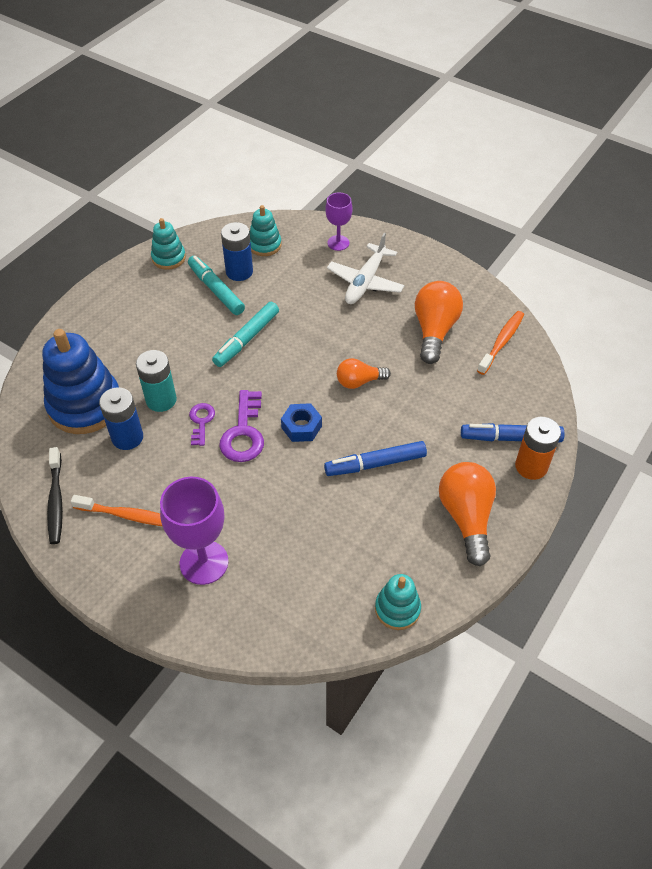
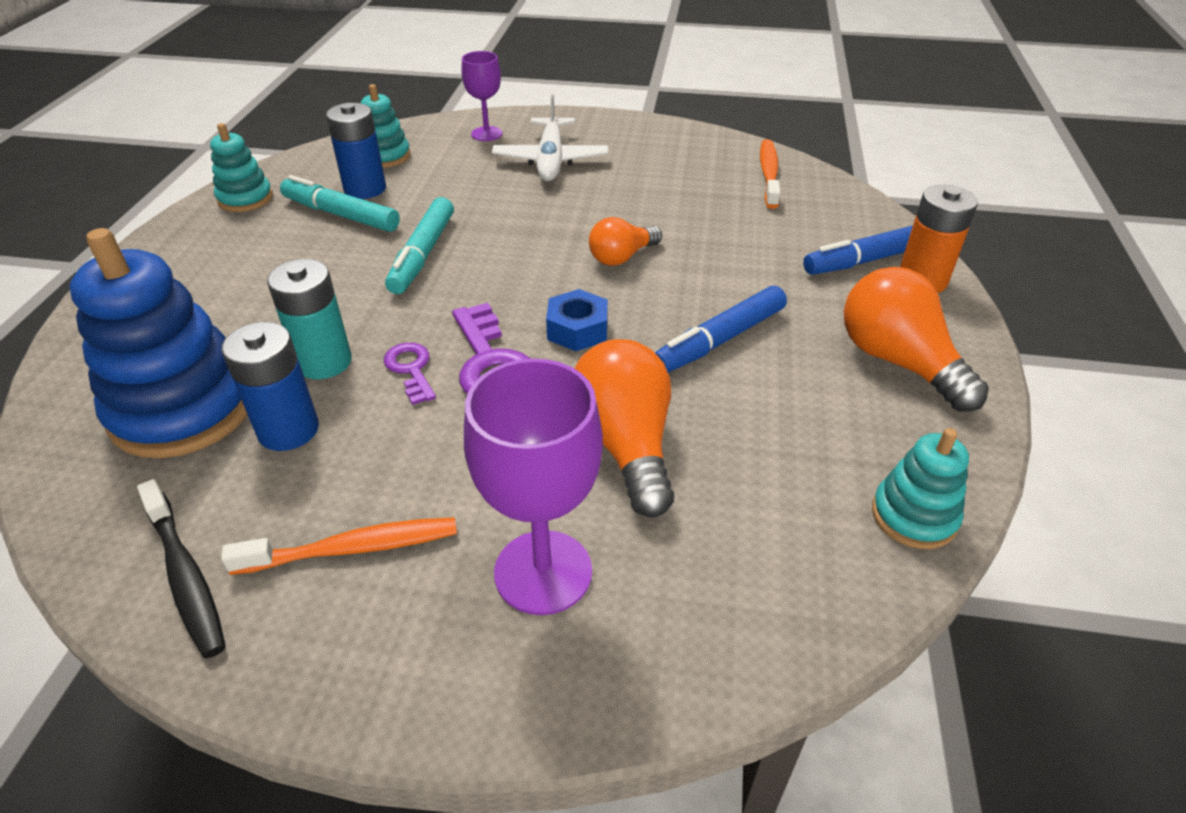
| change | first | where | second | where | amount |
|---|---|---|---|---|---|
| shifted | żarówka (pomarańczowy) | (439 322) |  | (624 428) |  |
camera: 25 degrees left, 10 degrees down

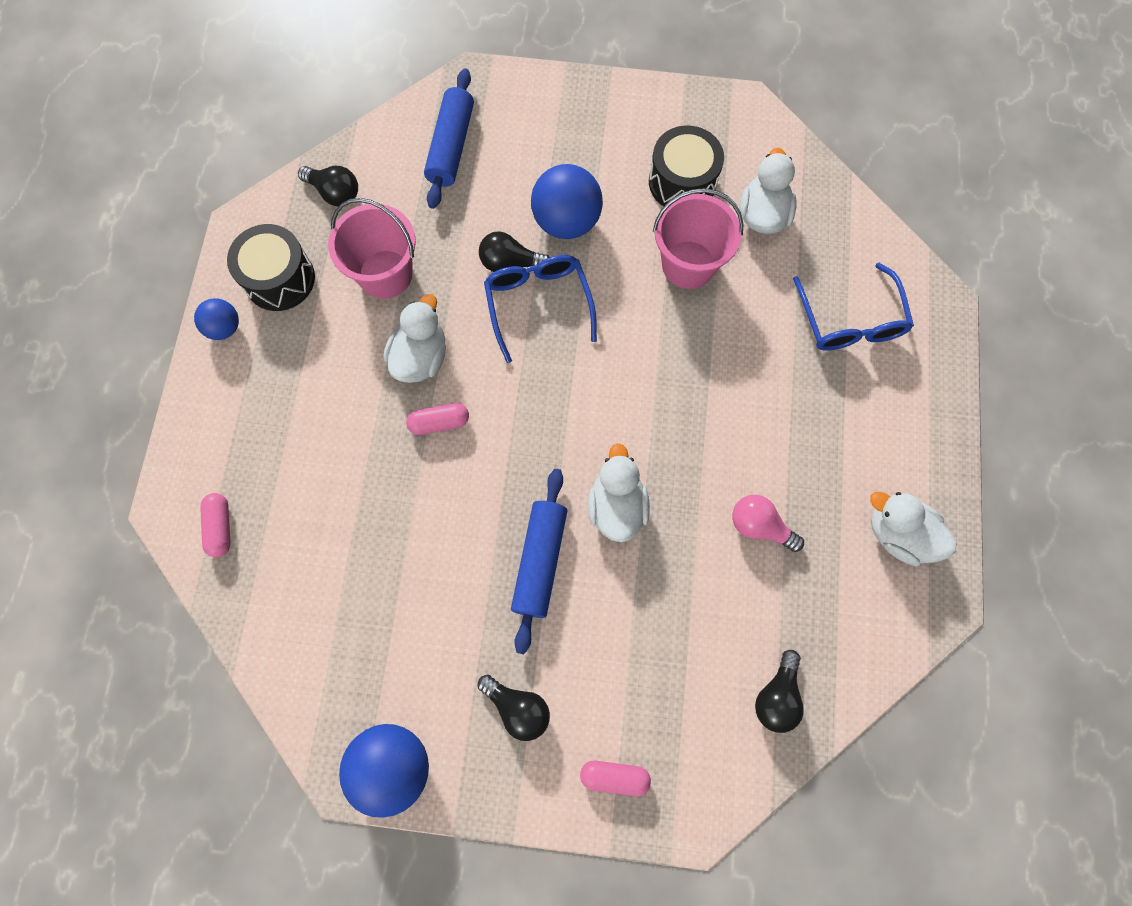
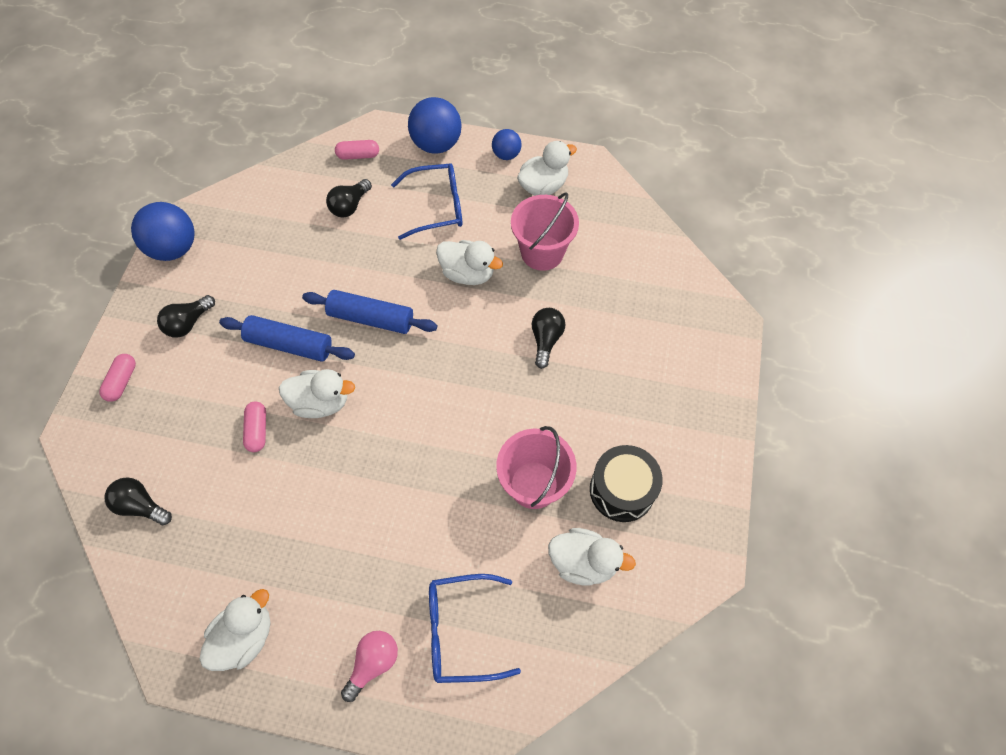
| change | first | where | second | where | amount |
|---|---|---|---|---|---|
| shifted | żarówka (czarny) | (328 186) |  | (349 198) |  |
| shifted | kapsułka (różowy) | (437 419) |  | (254 426) |  |
| shifted | wałek do ciasta (niebieski) | (449 138) |  | (369 312) |  |
| shifted | okulary (niebieski) | (540 309) |  | (427 201) |  |
| shifted | piłka (niebieski) | (567 201) |  | (435 125) |  |
| shifted | żarówka (różowy) | (768 523) |  | (369 666) |  |
| swapped | bęben (czarny) | (271 267) | kaczka (biały) | (547 168) |  |
camera: 95 degrees right, 10 degrees down

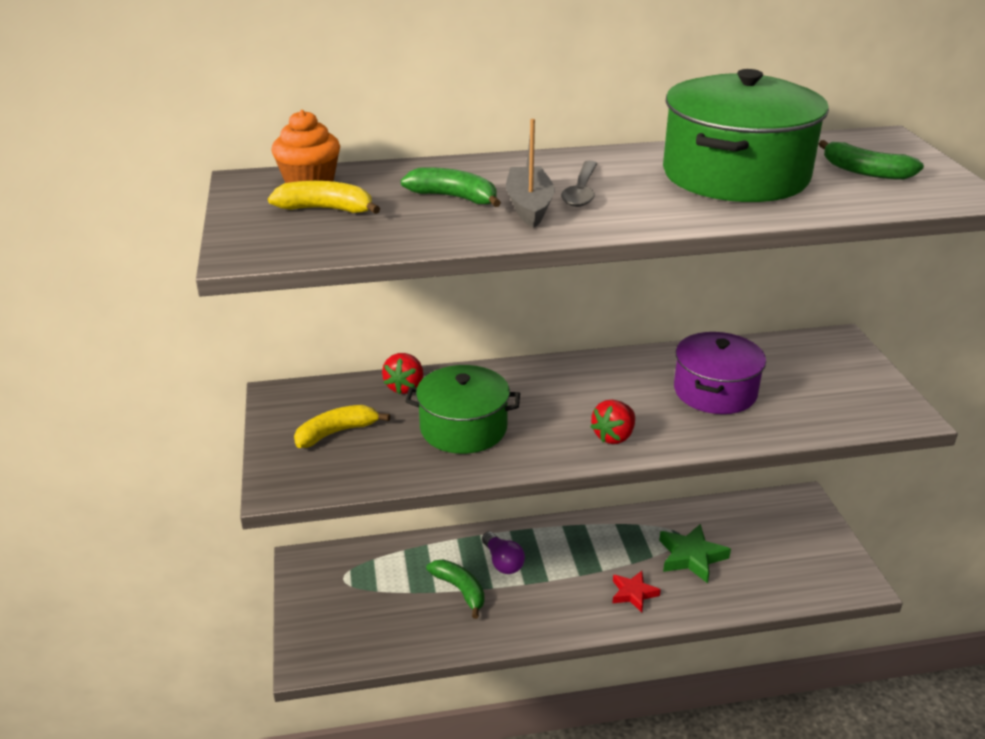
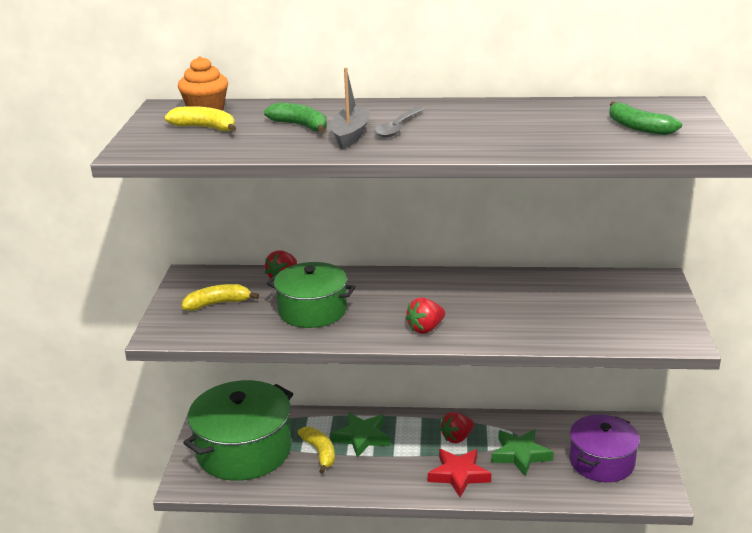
| change | first | where | second | where | amount |
|---|---|---|---|---|---|
| new |  |  | truskawka (czerwony) | (457 427) |  |
| shifted | garnek (zielony) | (746 135) |  | (238 430) |  |
| shifted | garnek (fioletowy) | (720 373) |  | (605 448) |  |
| swapped | żarówka (fioletowy) | (503 552) | gwiazda (zielony) | (360 435) |  |
| repainted | banan (zielony) | (455 589) | banan (żółty) | (316 450) |  |
| scaled | gwiazda (czerwony) | (636 591) |  | (459 473) | x1.50 |
camera: 15 degrees right, 5 degrees down

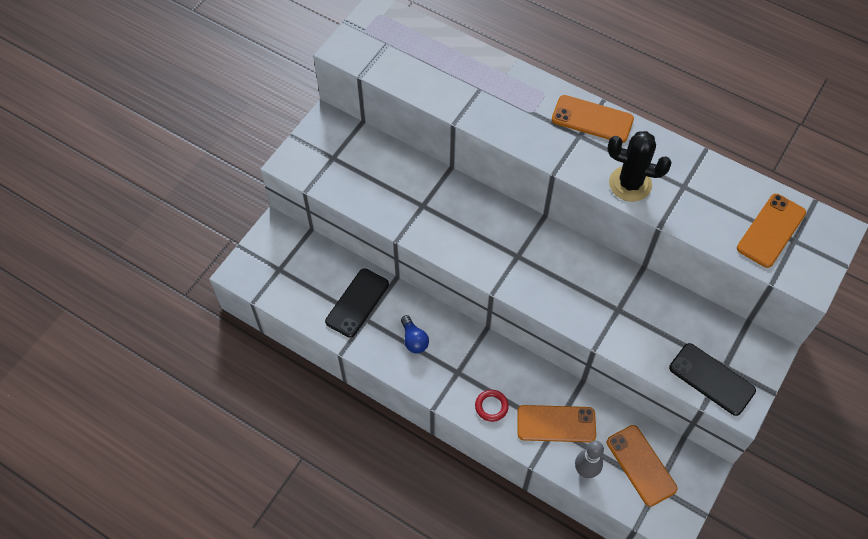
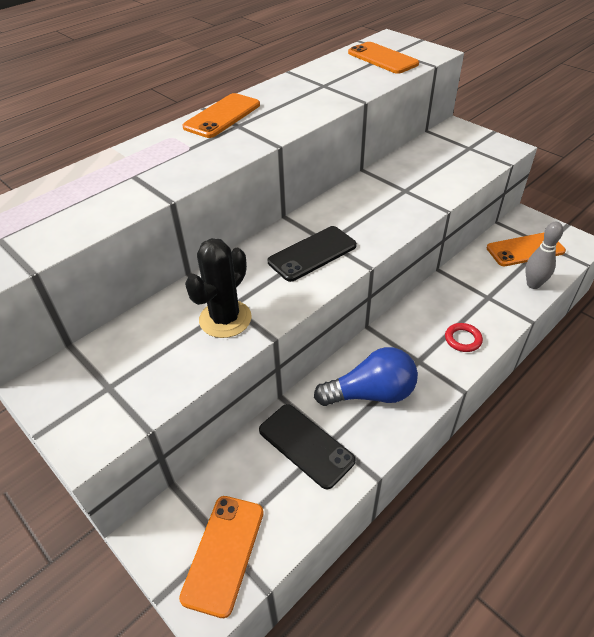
| change | first | where | second | where | amount |
|---|---|---|---|---|---|
| shifted | telefon (pomarańczowy) | (556 423) |  | (221 557) |  |
| shifted | kaktus (czarny) | (639 166) |  | (218 288) |  |
| shifted | telefon (czarny) | (712 379) |  | (312 254) |  |
| scaled | żarówka (niebieski) | (415 334) |  | (366 376) | x1.82 |
camera: 75 degrees left, 15 degrees down

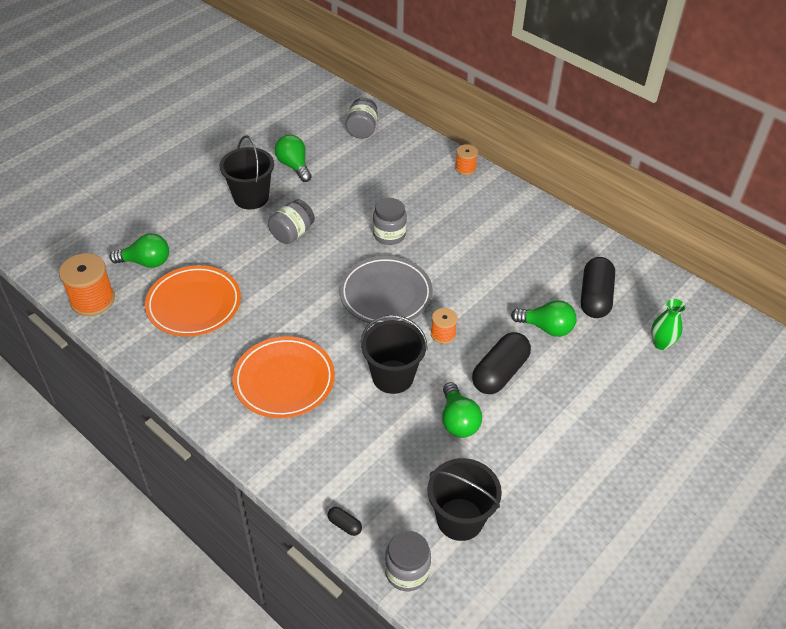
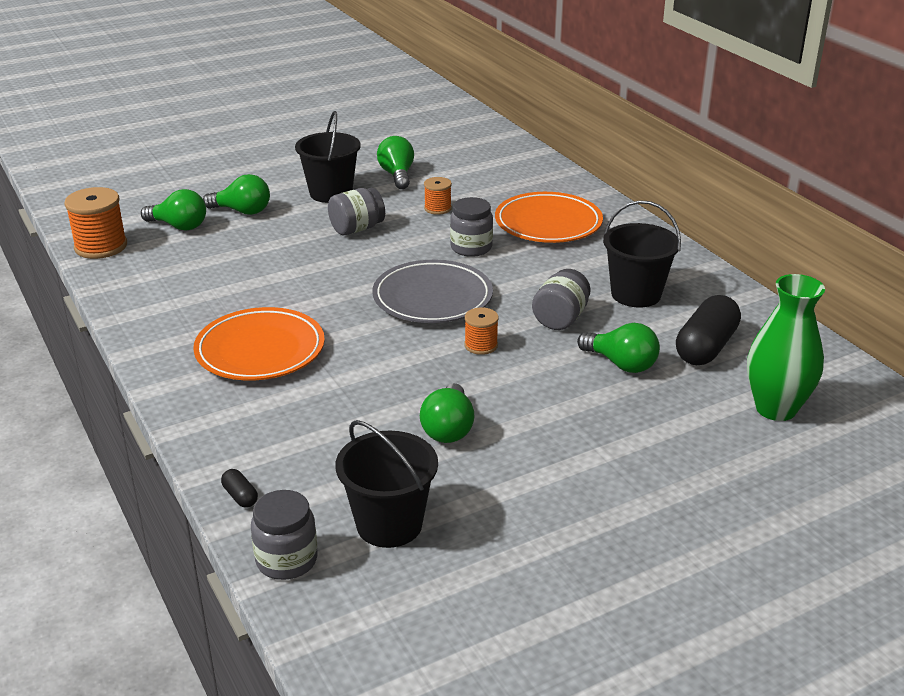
| change | first | where | second | where | amount |
|---|---|---|---|---|---|
| gone | kapsułka (czarny) | (501 363) |  |  |  |
| new |  |  | żarówka (zielony) | (236 194) |  |
| shifted | talerz (pomarańczowy) | (193 301) |  | (549 217) |  |
| shifted | słoik (szary) | (362 118) |  | (561 299) |  |
| shifted | wiadro (czarny) | (394 354) |  | (642 253) |  |
| shifted | szpulka (pomarańczowy) | (466 159) |  | (438 196) |  |
| scaled | wazon (zielony) | (668 324) |  | (786 347) | x1.73 |
camera: 20 degrees right, 15 degrees down

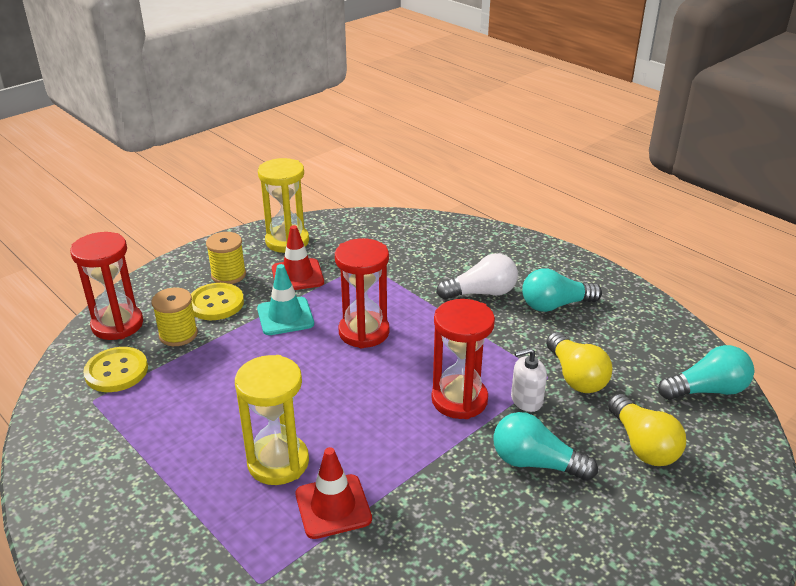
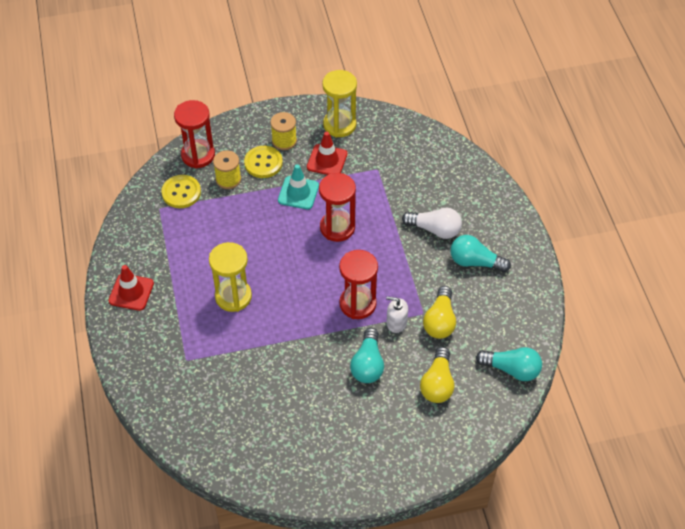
| change | first | where | second | where | amount |
|---|---|---|---|---|---|
| shifted | pachołek (czerwony) | (333 493) |  | (131 288) |  |
| rotated | żarówka (turkusowy) | (546 446) |  | (367 355) | 135 degrees counterclockwise |
camera: 30 degrees right, 20 degrees up

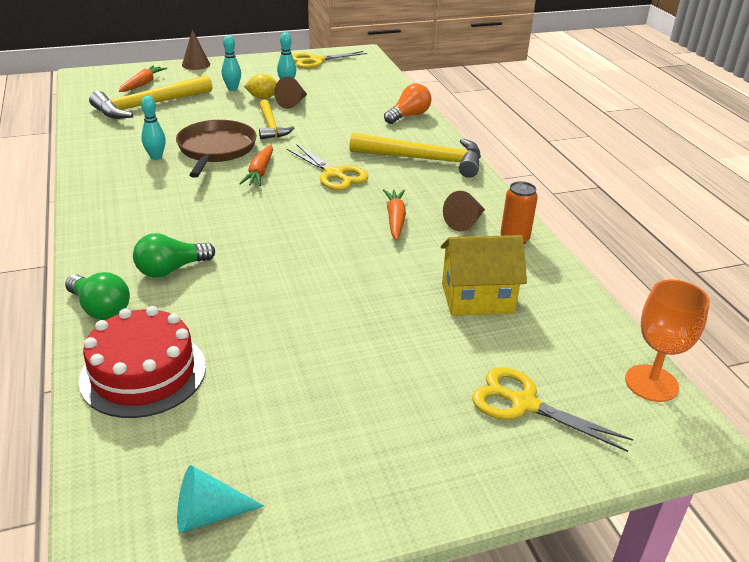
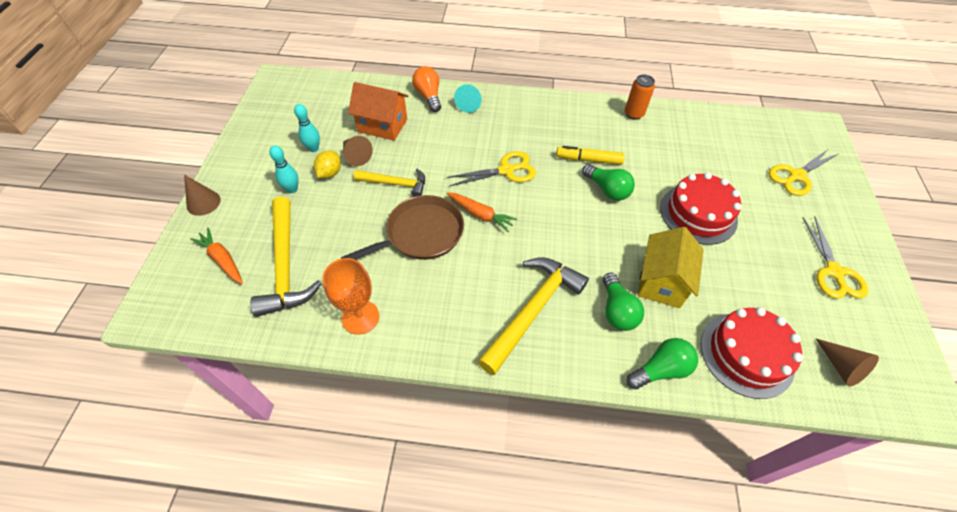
| change | first | where | second | where | amount |
|---|---|---|---|---|---|
| gone | kręgiel (turkusowy) | (153 128) |  |  |  |
| new |  |  | domek (pomarańczowy) | (378 111) |  |
| new |  |  | żarówka (zielony) | (608 182) |  |
| new |  |  | tort (czerwony) | (700 208) |  |
| shifted | stożek (turkusowy) | (220 499) |  | (468 98) |  |
| shifted | nożyczki (żółty) | (329 59) |  | (835 257) |  |
| shifted | młotek (żółty) | (415 155) |  | (533 316) |  |
| shifted | domek (żółty) | (483 275) |  | (671 267) |  |
| shifted | stożek (brązowy) | (464 211) |  | (847 362) |  |
| shifted | kielich (pomarańczowy) | (667 341) |  | (350 296) |  |
| swapped | marchewka (pomarańczowy) | (394 214) | flamaster (żółty) | (590 155) |  |
| rotated | patelnia (brązowy) | (216 149) |  | (402 227) | 120 degrees clockwise |
camera: 65 degrees left, 20 degrees up

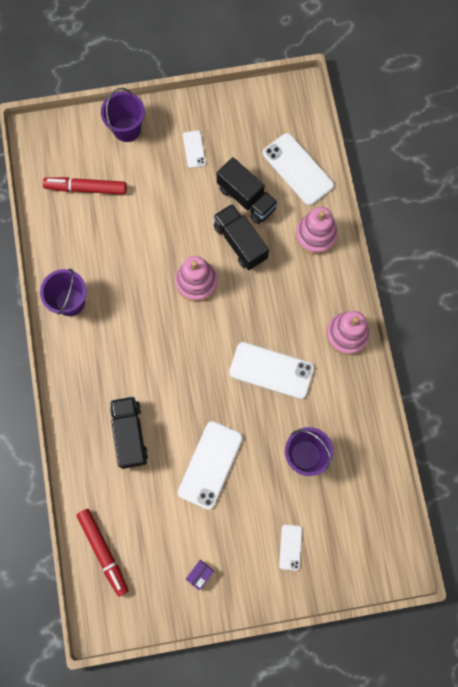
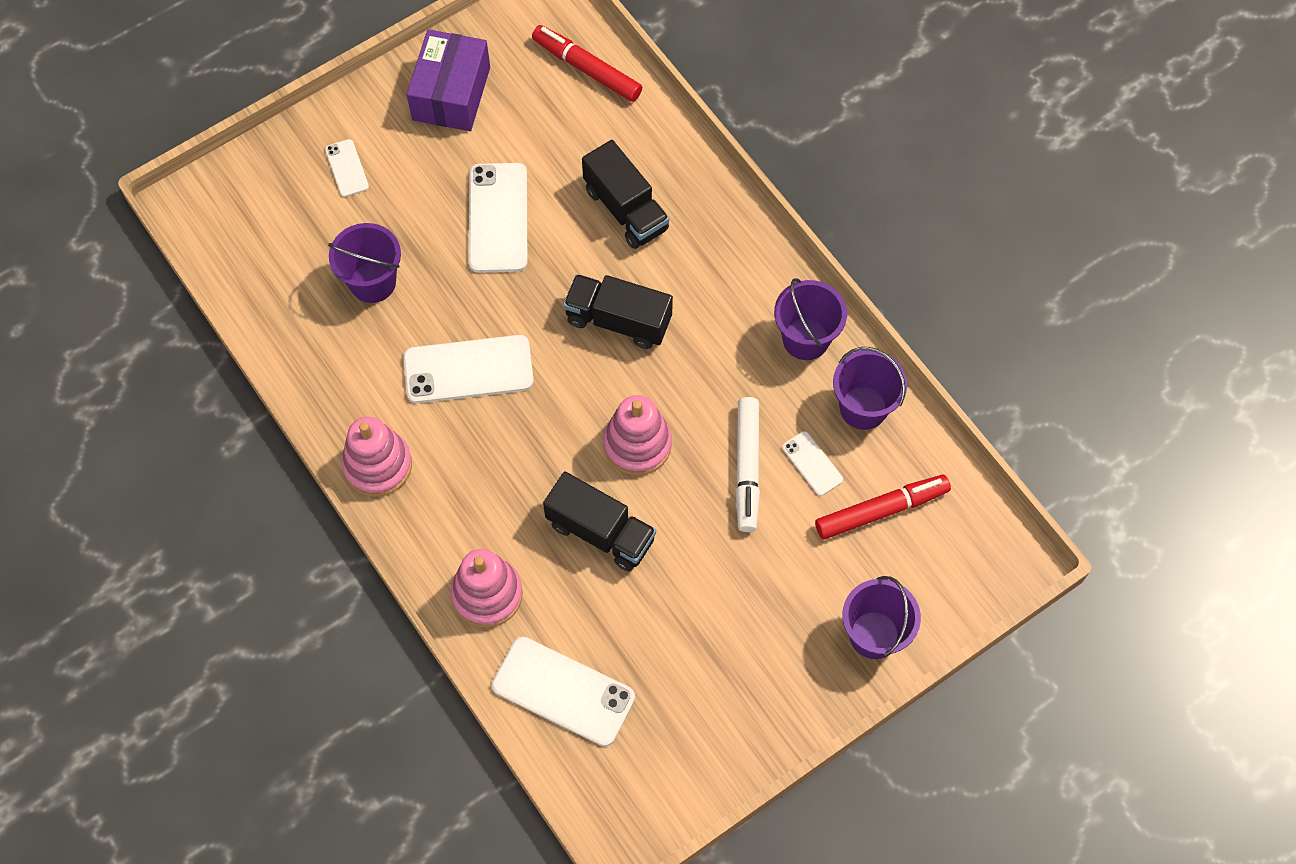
| change | first | where | second | where | amount |
|---|---|---|---|---|---|
| new |  |  | flamaster (biały) | (747 464) |  |
| new |  |  | wiadro (fioletowy) | (870 388) |  |
| shifted | telefon (biały) | (194 149) |  | (812 463) |  |
| shifted | ciężarówka (czarny) | (247 190) |  | (618 311) |  |
| scaled | pudełko (fioletowy) | (200 575) |  | (448 80) | x2.45 |
camera: 155 degrees right, 10 degrees down

